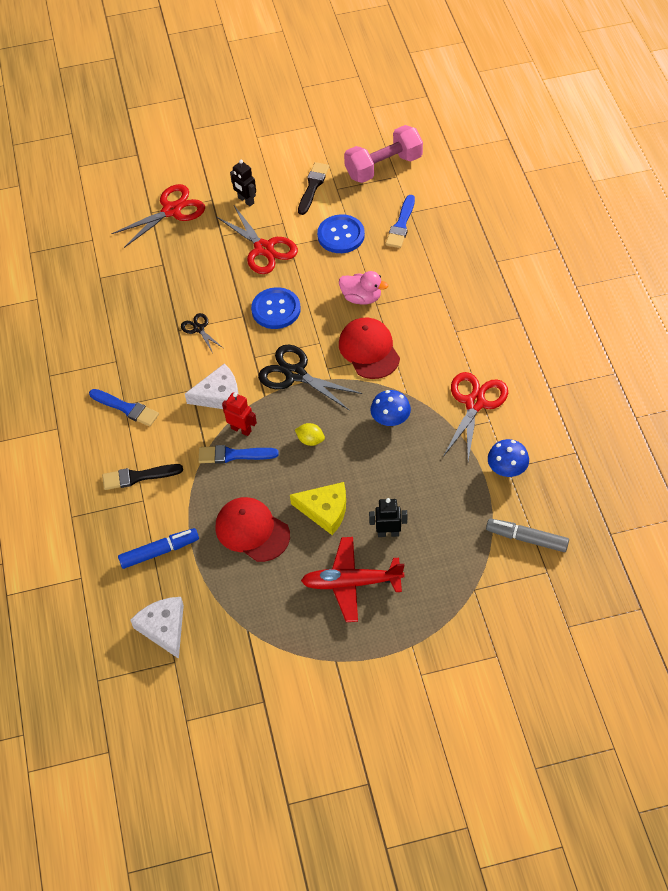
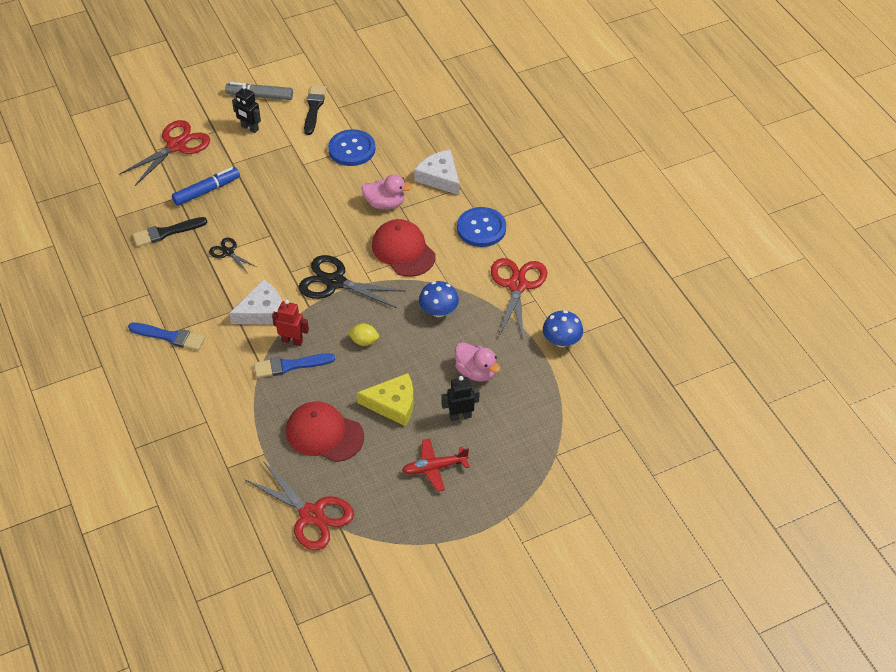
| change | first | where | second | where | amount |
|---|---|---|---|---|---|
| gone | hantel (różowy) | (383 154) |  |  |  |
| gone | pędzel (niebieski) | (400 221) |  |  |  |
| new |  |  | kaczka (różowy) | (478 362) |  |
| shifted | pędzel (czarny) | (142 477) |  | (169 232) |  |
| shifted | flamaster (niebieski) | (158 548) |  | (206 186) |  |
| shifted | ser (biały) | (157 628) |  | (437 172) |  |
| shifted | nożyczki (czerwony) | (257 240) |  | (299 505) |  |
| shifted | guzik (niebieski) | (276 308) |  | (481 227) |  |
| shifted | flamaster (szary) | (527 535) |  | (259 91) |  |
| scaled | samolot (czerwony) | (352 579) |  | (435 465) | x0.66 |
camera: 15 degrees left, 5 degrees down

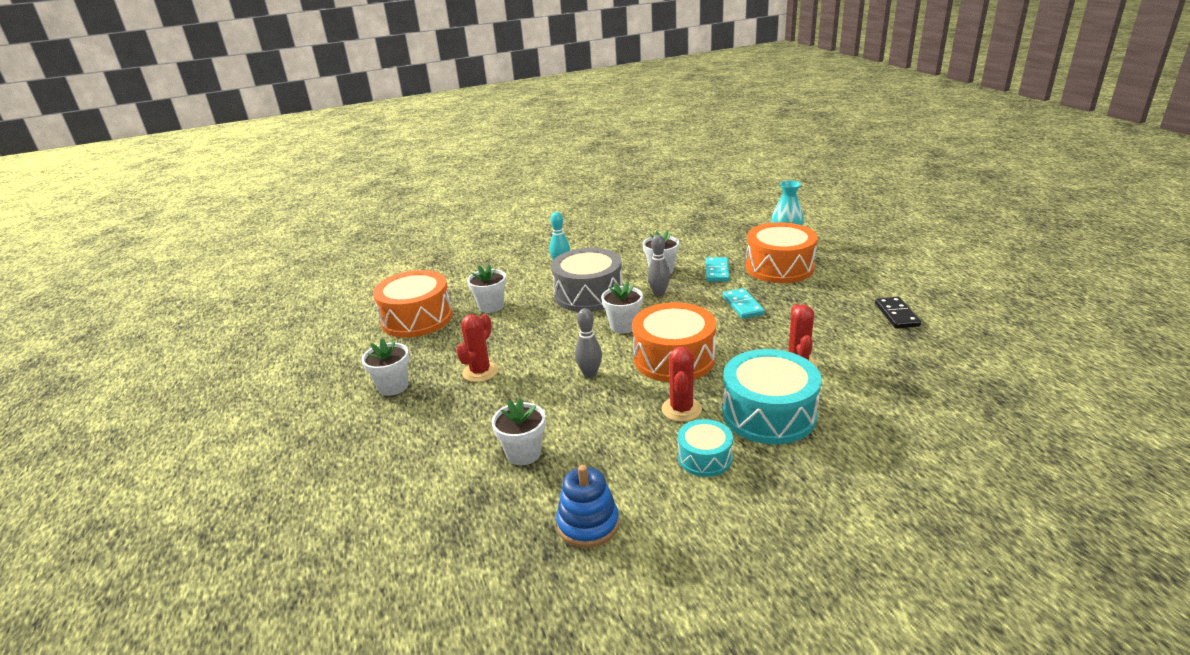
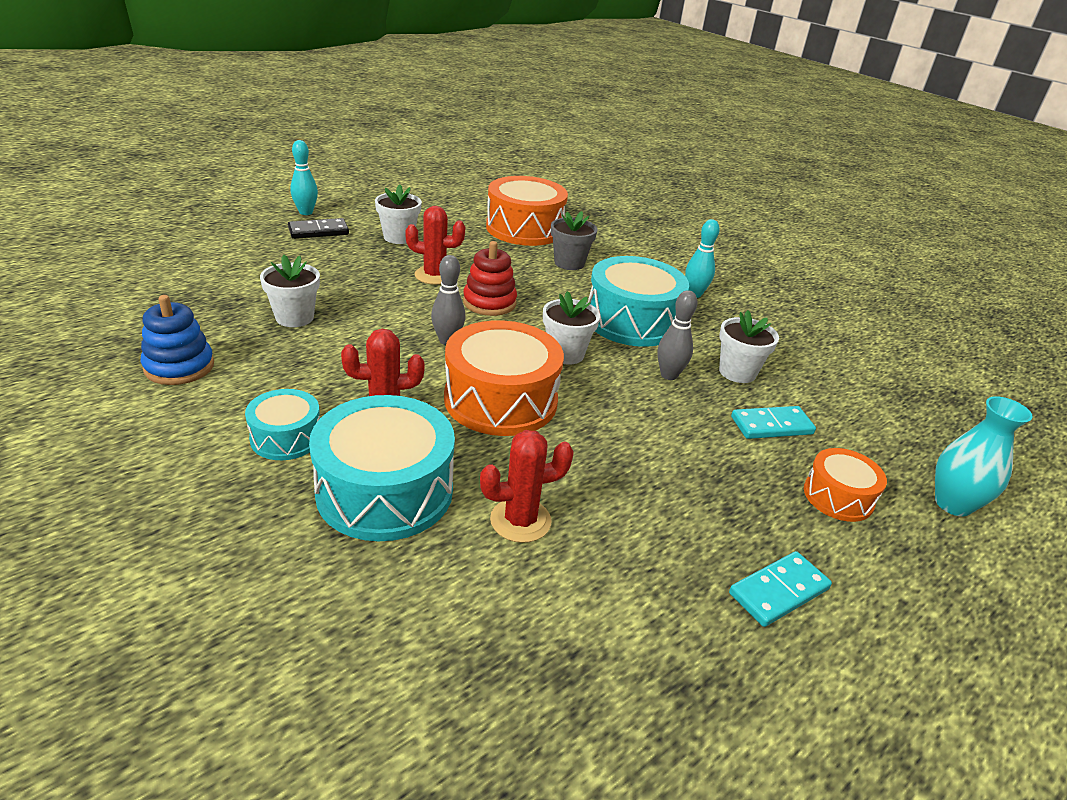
| change | first | where | second | where | amount |
|---|---|---|---|---|---|
| new |  |  | kręgiel (turkusowy) | (304 177) |  |
| new |  |  | zabawka nakładanka (czerwony) | (490 278) |  |
| shifted | kostka domina (turkusowy) | (744 303) |  | (780 589) |  |
| shifted | kostka domina (czarny) | (898 313) |  | (318 228) |  |
| repainted | doniczka (biały) | (486 288) | doniczka (szary) | (574 240) |  |
| repainted | bęben (szary) | (586 280) | bęben (turkusowy) | (638 301) |  |
| scaled | bęben (pomarańczowy) | (782 252) |  | (845 485) | x0.55 |
camera: 65 degrees right, 5 degrees up

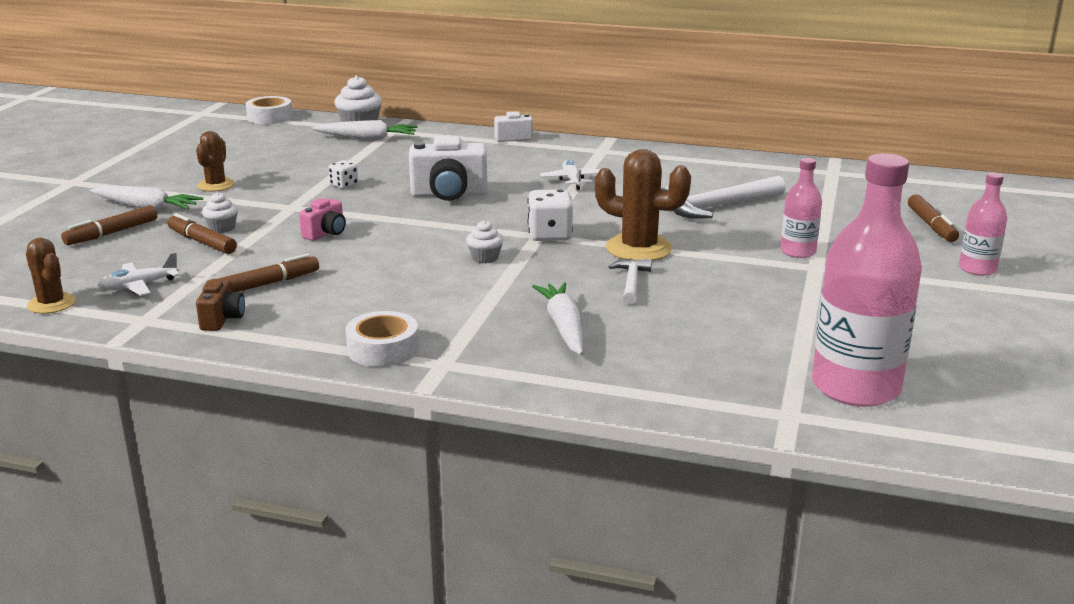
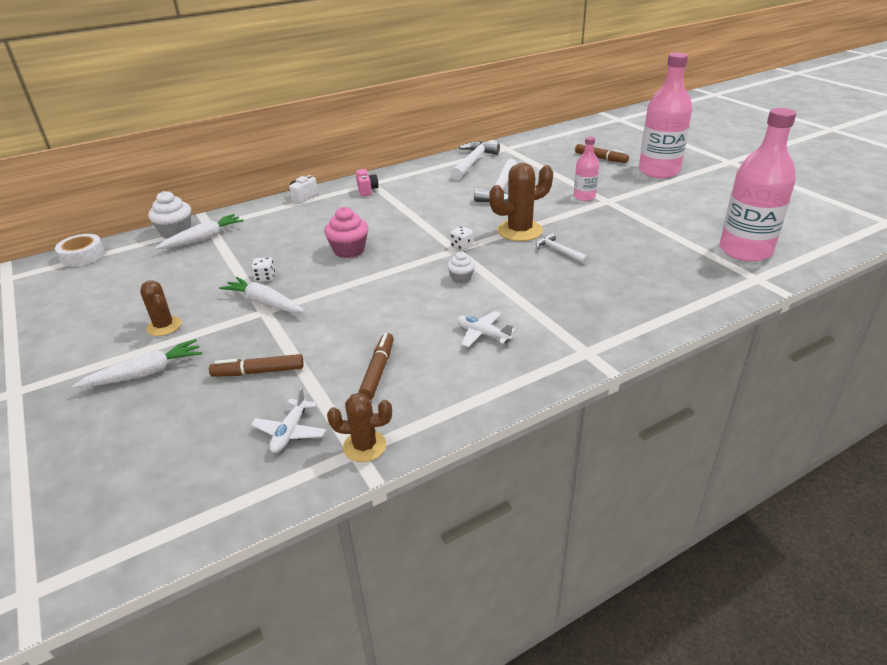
| change | first | where | second | where | amount |
|---|---|---|---|---|---|
| gone | flamaster (brązowy) | (109 225) |  |  |  |
| gone | aparat fotograficzny (brązowy) | (220 305) |  |  |  |
| gone | muffinka (biały) | (220 212) |  |  |  |
| gone | taśma klejąca (biały) | (382 339) |  |  |  |
| new |  |  | młotek (biały) | (475 160) |  |
| shifted | kaktus (brązowy) | (51 276) |  | (359 427) |  |
| shifted | aparat fotograficzny (różowy) | (322 219) |  | (367 182) |  |
| shifted | marchewka (biały) | (557 318) |  | (261 295) |  |
| shifted | samolot (biały) | (570 175) |  | (486 329) |  |
| swapped | aparat fotograficzny (biały) | (448 168) | muffinka (różowy) | (346 232) |  |
| scaled | kostka do gry (biały) | (550 215) |  | (461 238) | x0.58 |
| scaled | butelka (różowy) | (983 224) |  | (665 115) | x1.97 |
camera: 45 degrees left, 10 degrees up

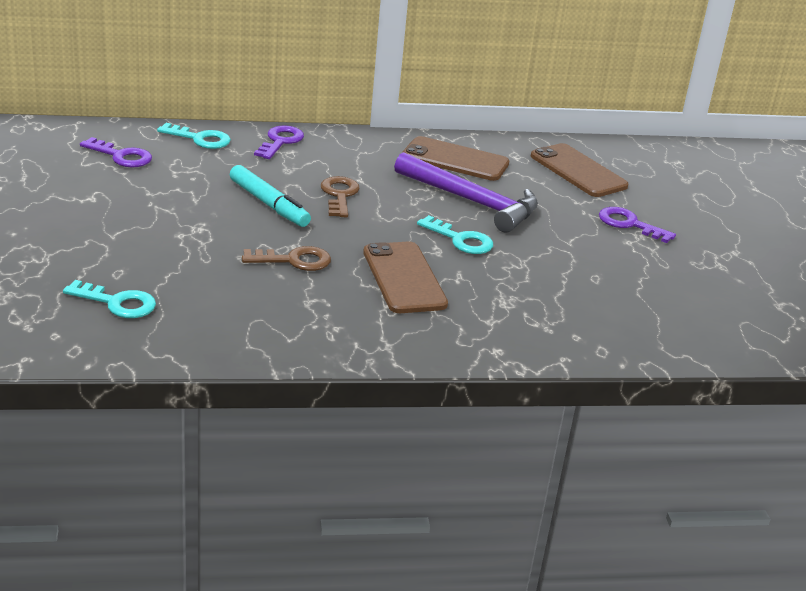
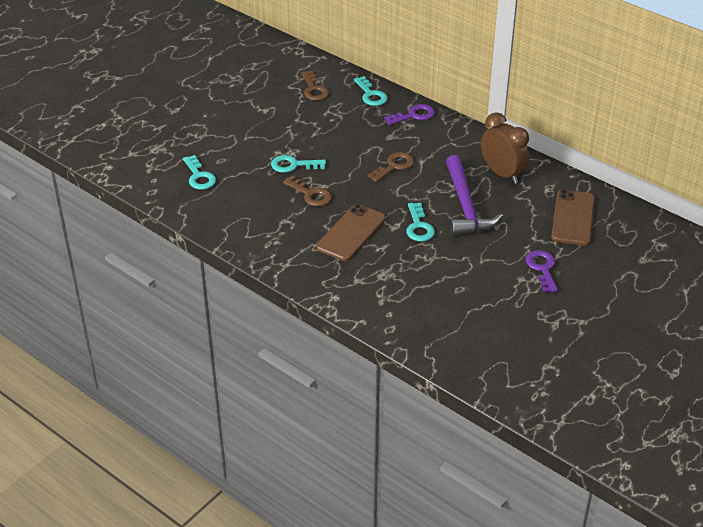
| change | first | where | second | where | amount |
|---|---|---|---|---|---|
| gone | flamaster (turkusowy) | (270 196) |  |  |  |
| new |  |  | klucz (turkusowy) | (298 164) |  |
| swapped | telefon (brązowy) | (456 158) | budzik (brązowy) | (505 148) |  |
| repainted | klucz (fioletowy) | (116 152) | klucz (brązowy) | (315 86) |  |
camera: 50 degrees right, 10 degrees up

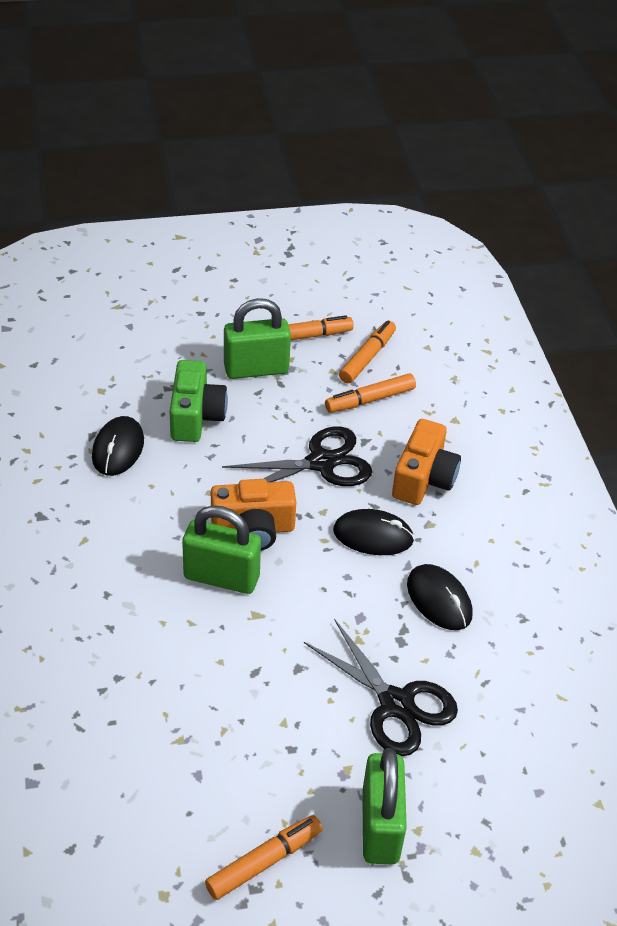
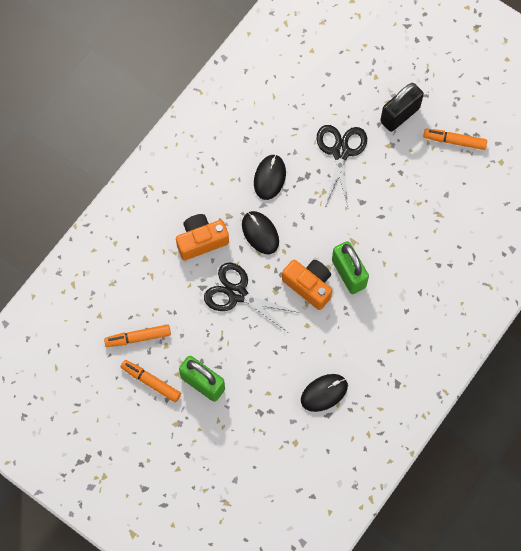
| change | first | where | second | where | amount |
|---|---|---|---|---|---|
| gone | aparat fotograficzny (zielony) | (198 401) |  |  |  |
| gone | flamaster (pomarańczowy) | (370 393) |  |  |  |
| repainted | kłódka (zielony) | (384 806) | kłódka (czarny) | (402 107) |  |
camera: 130 degrees left, 25 degrees up

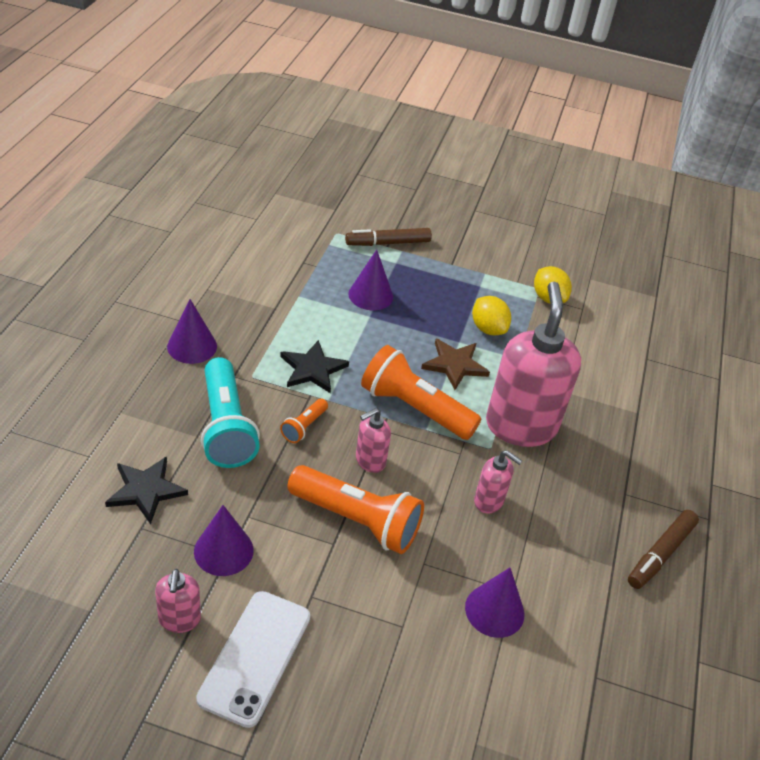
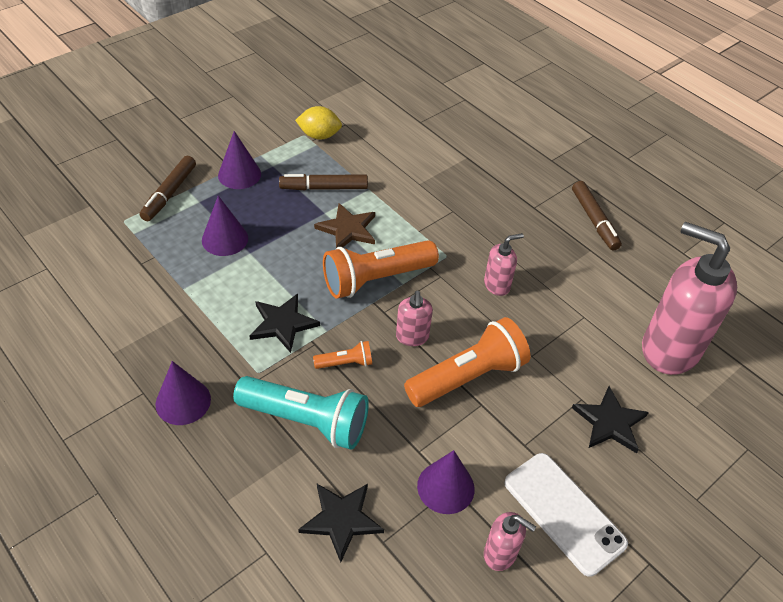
| change | first | where | second | where | amount |
|---|---|---|---|---|---|
| new |  |  | gwiazda (czarny) | (610 419) |  |
| shifted | stożek (fioletowy) | (494 602) |  | (239 160) |  |
| shifted | dozownik mydła (różowy) | (533 364) |  | (689 298) |  |
| swapped | cytryna (żółty) | (491 315) | flamaster (brązowy) | (323 182) |  |
| rotated | latarka (pomarańczowy) | (304 421) |  | (342 355) | 75 degrees counterclockwise |
camera: 55 degrees left, 5 degrees up

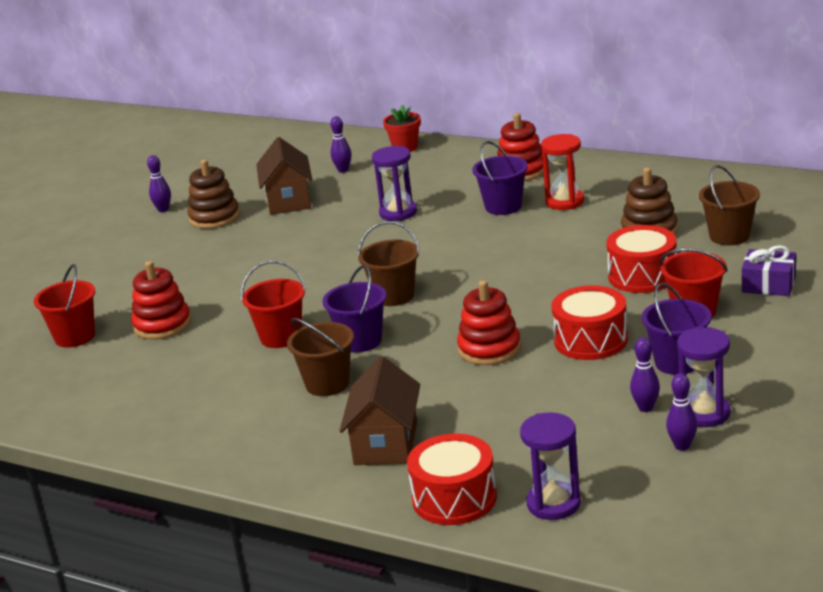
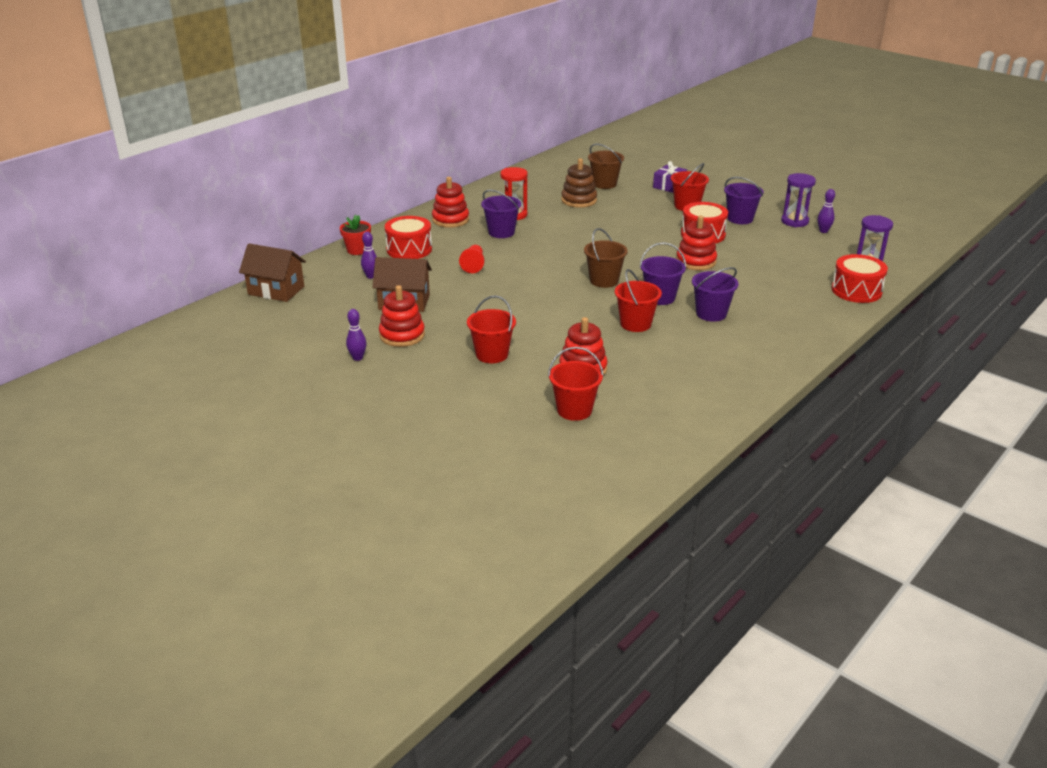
| change | first | where | second | where | amount |
|---|---|---|---|---|---|
| gone | kręgiel (fioletowy) | (645 374) |  |  |  |
| new |  |  | wiadro (czerwony) | (491 329) |  |
| shifted | domek (brązowy) | (380 410) |  | (272 272) |  |
| shifted | bęben (czerwony) | (641 259) |  | (408 237) |  |
| swapped | klepsydra (fioletowy) | (394 183) | pionek (czerwony) | (472 259) |  |
| repainted | zabawka nakładanka (brązowy) | (213 194) | zabawka nakładanka (czerwony) | (402 316) |  |
| repainted | wiadro (brązowy) | (320 357) | wiadro (fioletowy) | (715 294) |  |
camera: 80 degrees left, 5 degrees up

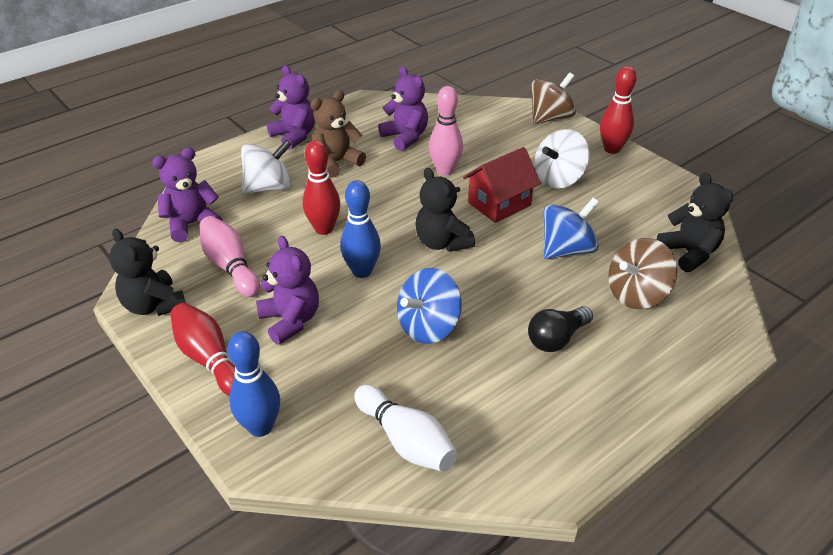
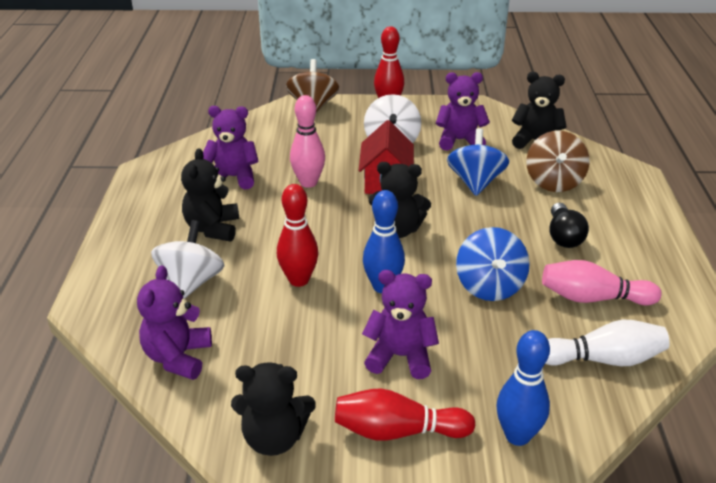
| change | first | where | second | where | amount |
|---|---|---|---|---|---|
| shifted | kręgiel (różowy) | (229 256) |  | (601 282) |  |
| shifted | miś (fioletowy) | (291 107) |  | (463 111) |  |
| repainted | miś (brązowy) | (338 134) | miś (czarny) | (210 195) |  |
camera: 50 degrees left, 5 degrees down

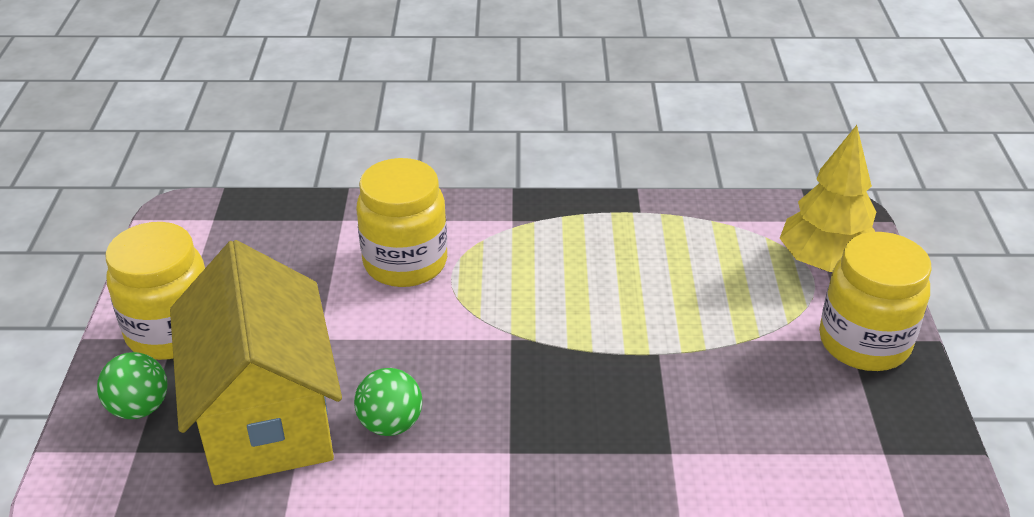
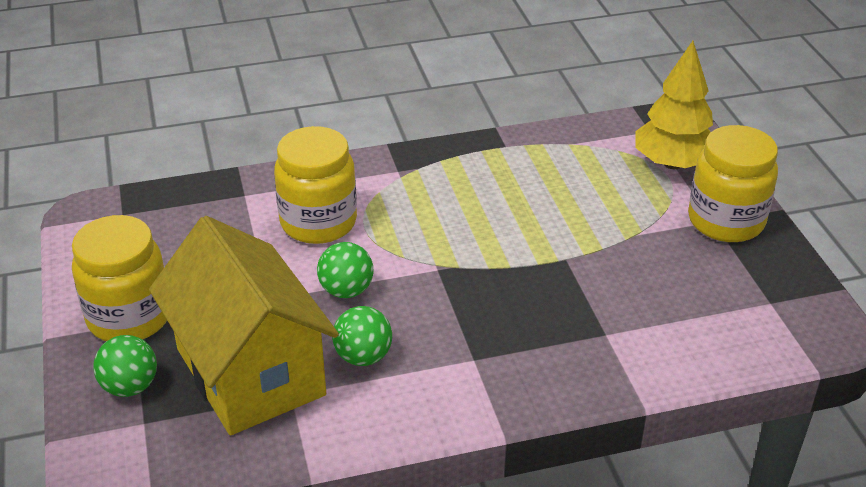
| change | first | where | second | where | amount |
|---|---|---|---|---|---|
| new |  |  | piłka (zielony) | (345 270) |  |
camera: 15 degrees left, 0 degrees up

